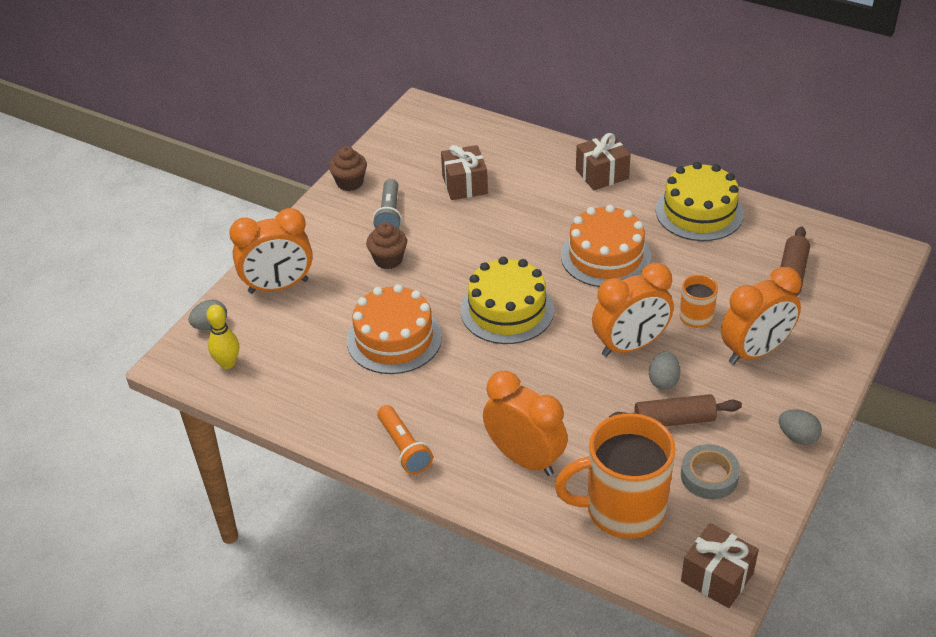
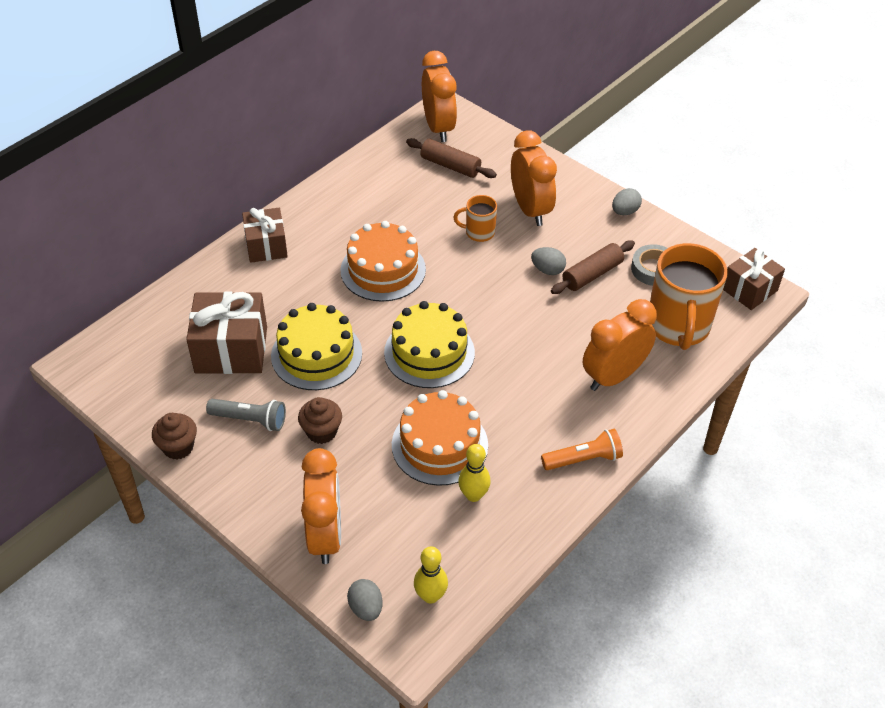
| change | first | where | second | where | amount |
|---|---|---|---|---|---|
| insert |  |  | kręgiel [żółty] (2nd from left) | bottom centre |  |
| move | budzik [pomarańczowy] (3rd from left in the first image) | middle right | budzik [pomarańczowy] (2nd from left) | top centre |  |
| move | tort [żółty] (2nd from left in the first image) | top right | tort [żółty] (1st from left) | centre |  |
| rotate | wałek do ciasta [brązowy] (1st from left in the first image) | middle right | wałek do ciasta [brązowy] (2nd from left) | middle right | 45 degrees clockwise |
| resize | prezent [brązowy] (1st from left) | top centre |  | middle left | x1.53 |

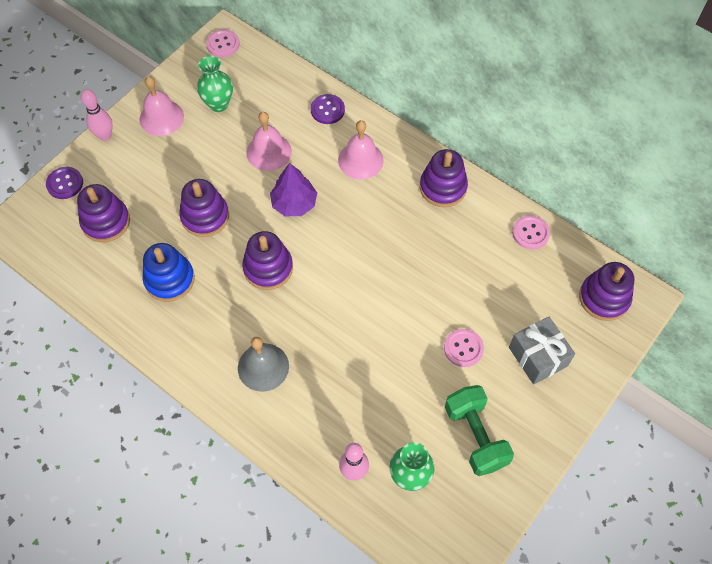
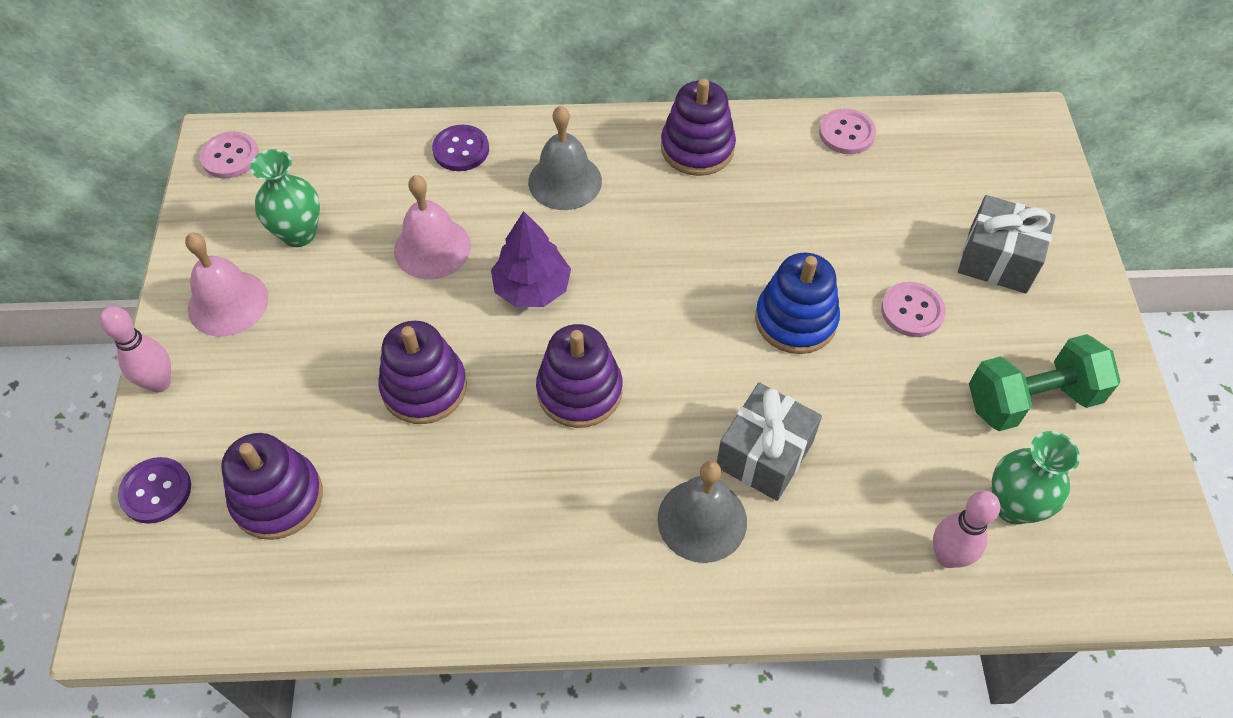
| change | first | where | second | where | amount |
|---|---|---|---|---|---|
| delete | zabawka nakładanka [fioletowy] (5th from left) | middle right |  |  |  |
| insert |  |  | prezent [szary] (1st from left) | centre |  |
| move | zabawka nakładanka [niebieski] | middle left |  | centre |  |
| recolor | dzwonek [różowy] (3rd from left) | top centre | dzwonek [szary] (1st from left) | top centre |  |
| rotate | hantel [zielony] | bottom right |  | middle right | 45 degrees counterclockwise |

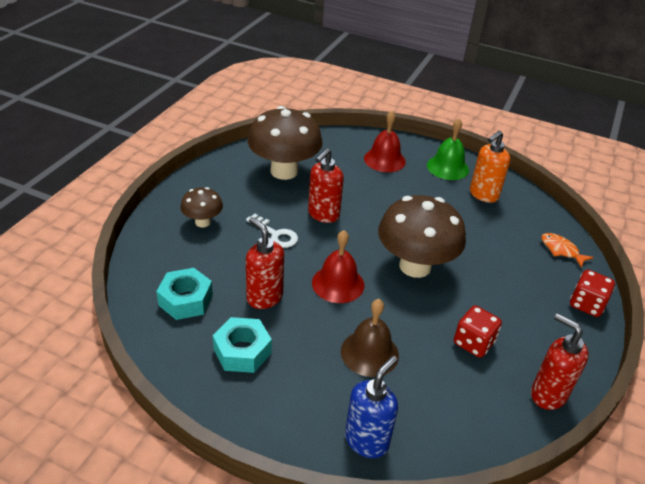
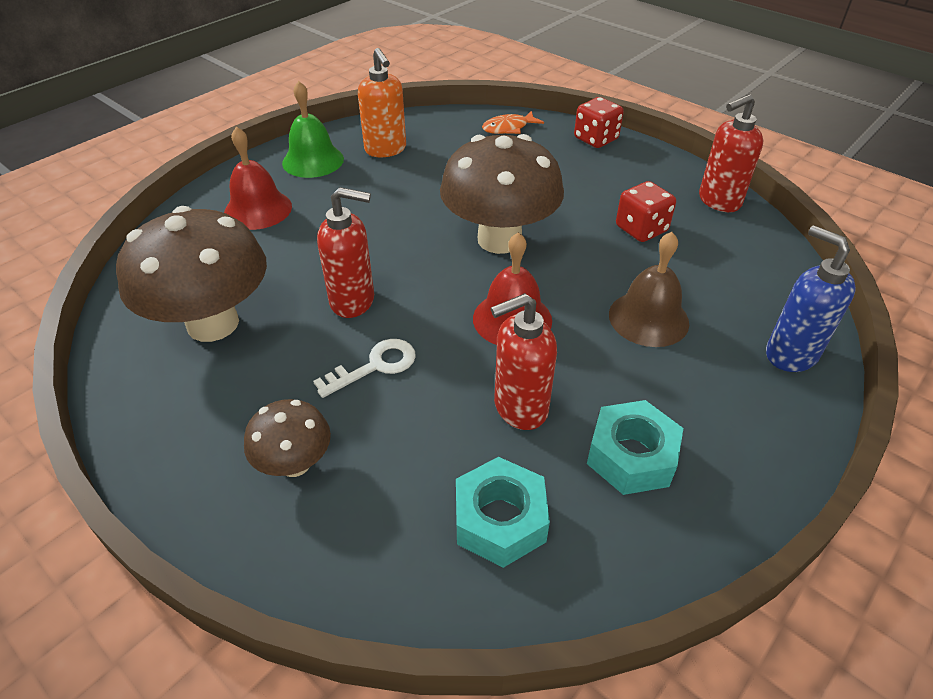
| change | first | where | second | where | amount |
|---|---|---|---|---|---|
| rotate | dozownik mydła [czerwony] (2nd from left in the first image) | centre | dozownik mydła [czerwony] (1st from left) | centre | 45 degrees counterclockwise |

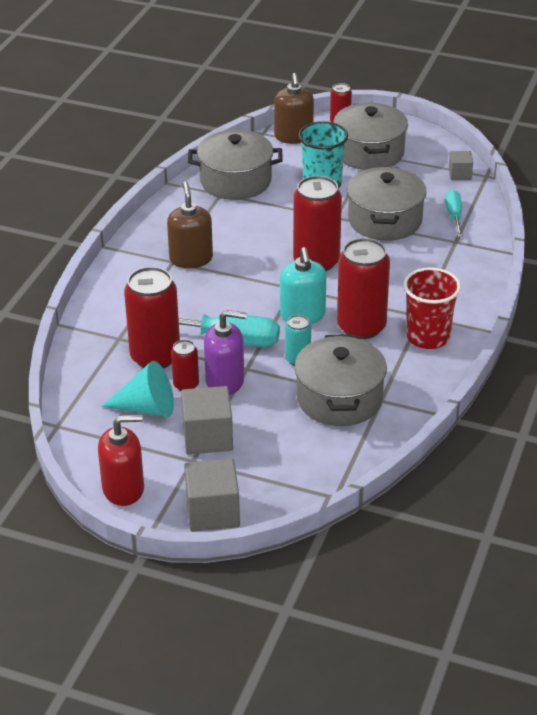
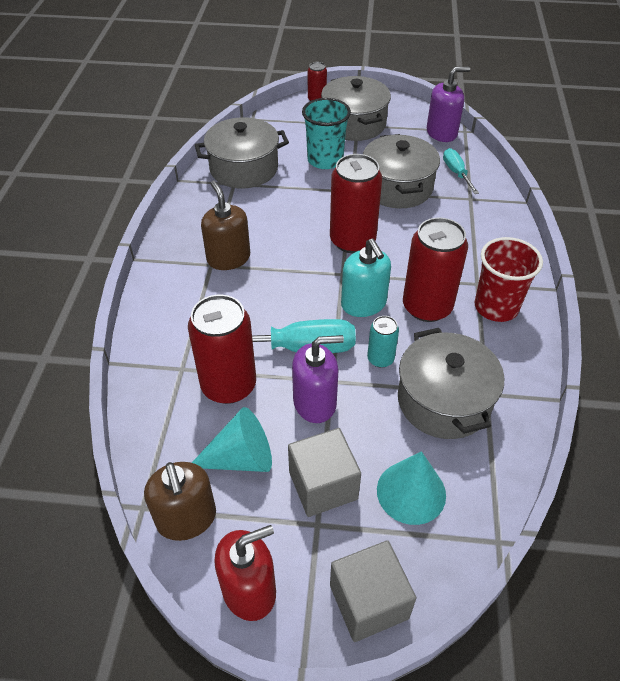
| change | first | where | second | where | amount |
|---|---|---|---|---|---|
| delete | puszka [czerwony] (2nd from left) | centre |  |  |  |
| insert |  |  | stożek [turkusowy] (2nd from left) | bottom centre |  |
| move | dozownik mydła [brązowy] (2nd from left in the first image) | top centre | dozownik mydła [brązowy] (1st from left) | bottom left |  |
| replace | sześcian [szary] (3rd from left) | top right | dozownik mydła [fioletowy] (2nd from left) | top right |  |

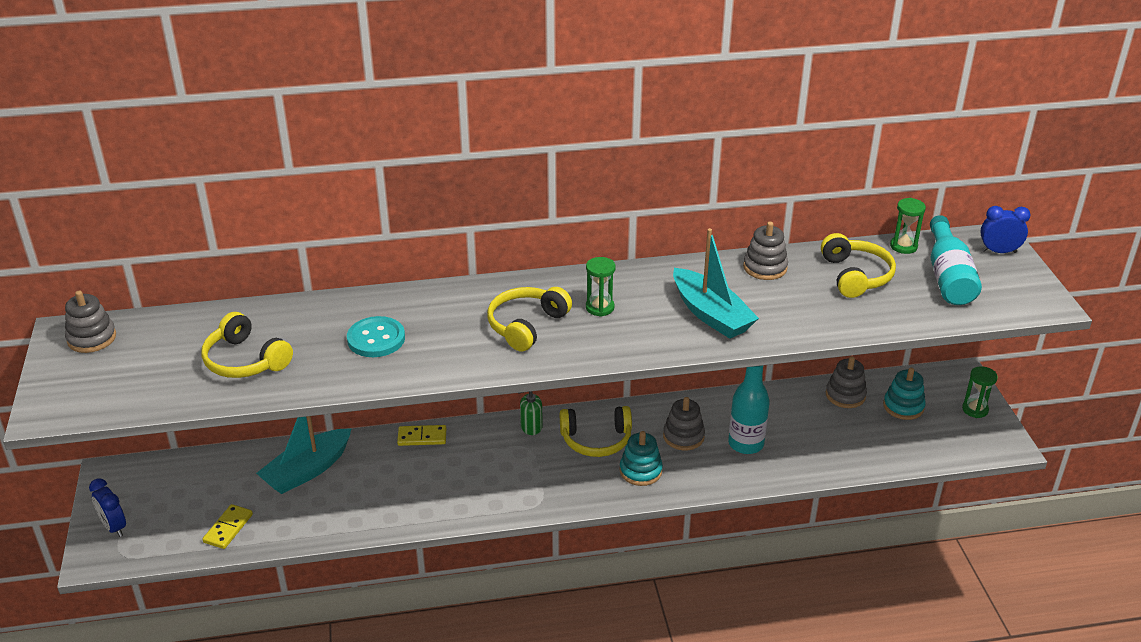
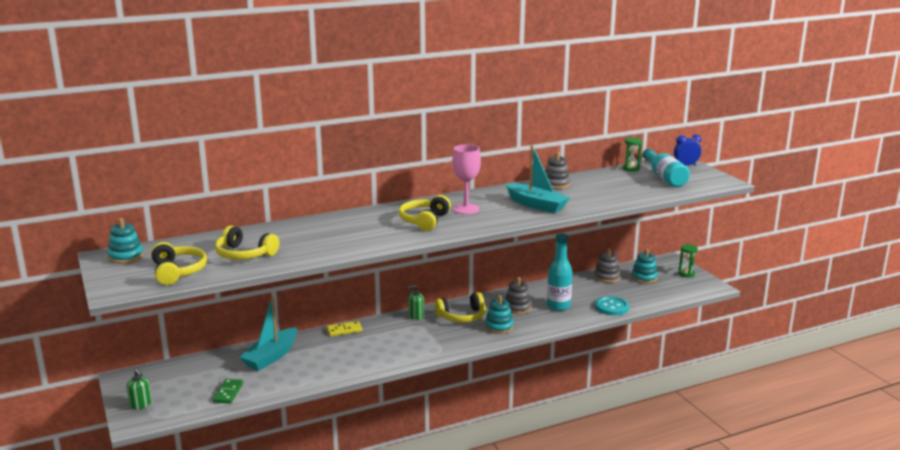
| change | first | where | second | where | amount |
|---|---|---|---|---|---|
| move | guzik [turkusowy] | middle left |  | bottom right |  |
| move | słuchawki [żółty] (4th from left in the first image) | middle right | słuchawki [żółty] (1st from left) | middle left |  |
| replace | budzik [niebieski] (1st from left) | bottom left | dozownik mydła [zielony] (1st from left) | bottom left |  |
| replace | klepsydra [zielony] (1st from left) | centre | kielich [różowy] | centre |  |
| recolor | zabawka nakładanka [szary] (1st from left) | middle left | zabawka nakładanka [turkusowy] (1st from left) | middle left |  |
| recolor | kostka domina [żółty] (1st from left) | bottom left | kostka domina [zielony] | bottom left |  |

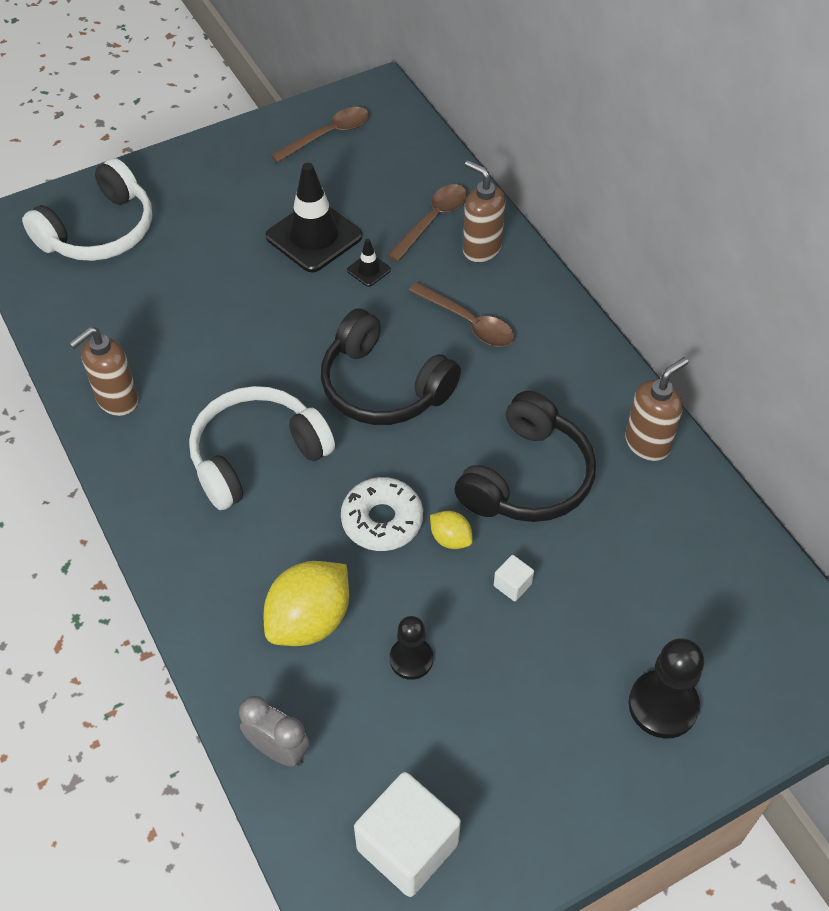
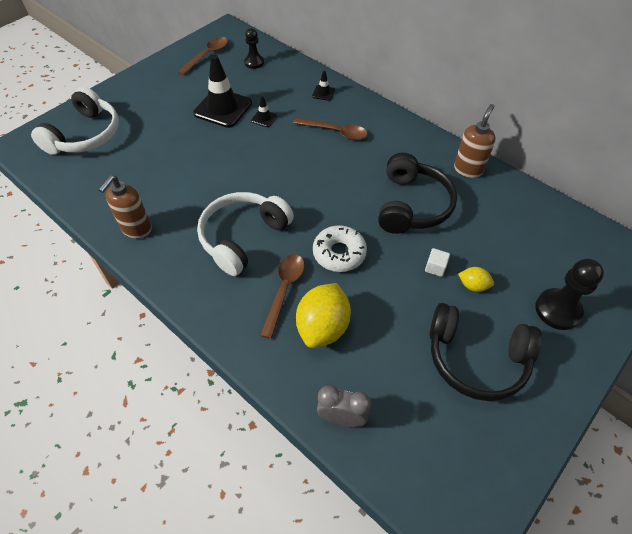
| change | first | where | second | where | amount |
|---|---|---|---|---|---|
| delete | sześcian [biały] (1st from left) | bottom centre |  |  |  |
| move | słuchawki [czarny] (1st from left in the first image) | centre | słuchawki [czarny] (2nd from left) | middle right |  |
| move | łyżka [brązowy] (2nd from left) | top centre |  | centre |  |
| move | pionek [czarny] (1st from left) | bottom centre |  | top centre |  |
| move | cytryna [żółty] (2nd from left) | centre |  | middle right |  |
| replace | dozownik mydła [brązowy] (2nd from left) | top centre | pachołek [czarny] (3rd from left) | top centre |  |

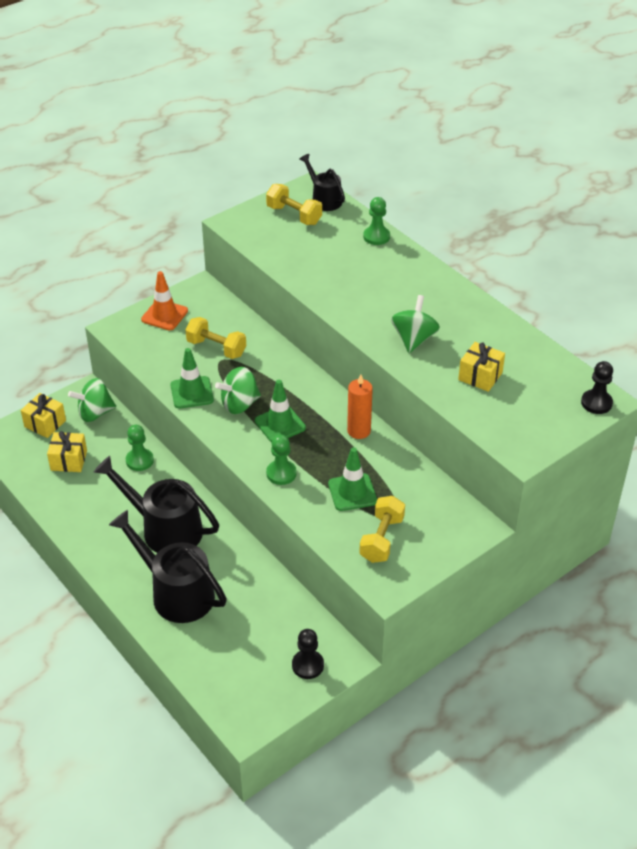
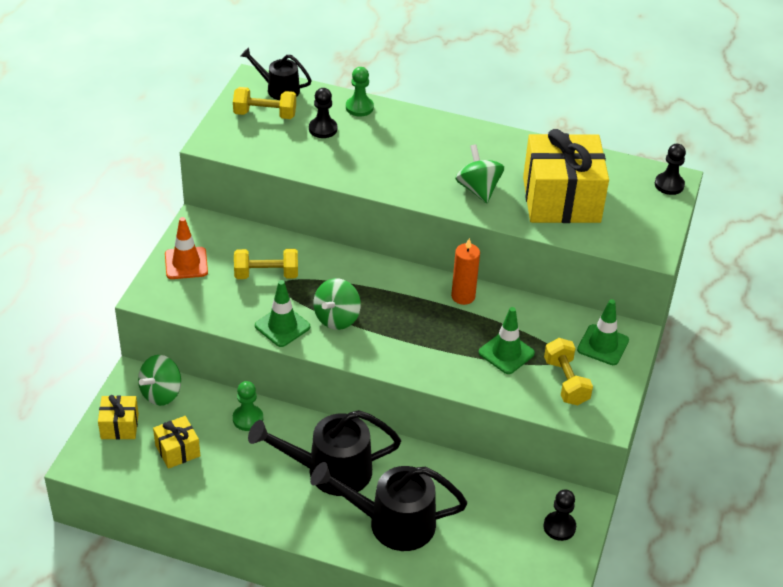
| change | first | where | second | where | amount |
|---|---|---|---|---|---|
| delete | pionek [zielony] (2nd from left) | centre |  |  |  |
| insert |  |  | pionek [czarny] (1st from left) | top centre |  |
| move | pachołek [zielony] (2nd from left in the first image) | centre | pachołek [zielony] (3rd from left) | middle right |  |
| resize | prezent [żółty] (3rd from left) | middle right |  | top right | x2.13 |

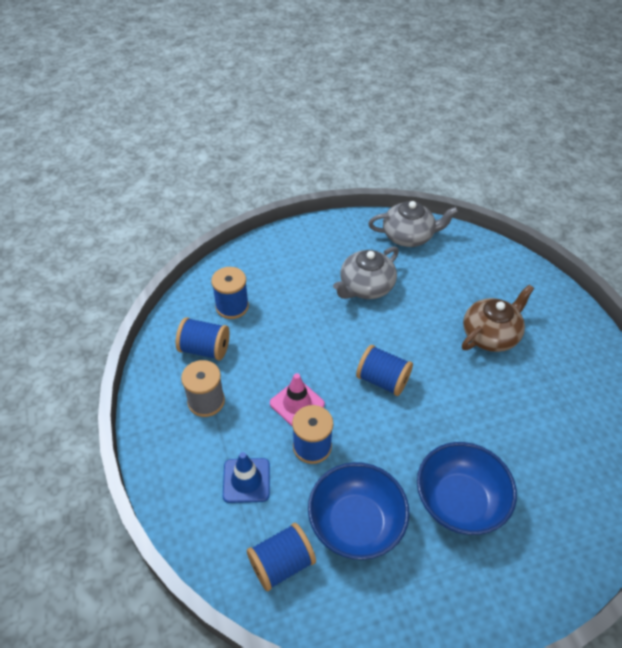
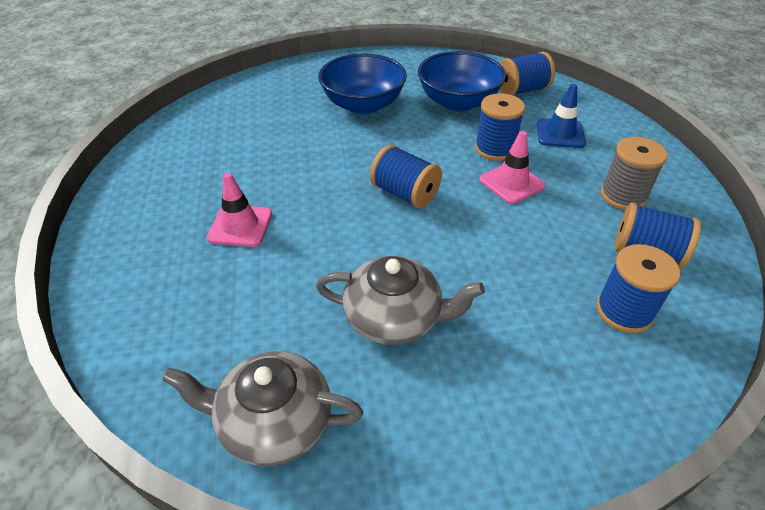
| change | first | where | second | where | amount |
|---|---|---|---|---|---|
| replace | imbryk [brązowy] | middle right | pachołek [różowy] (1st from left) | middle left |  |
| rotate | imbryk [szary] (1st from left in the first image) | centre | imbryk [szary] (2nd from left) | centre | 45 degrees clockwise |

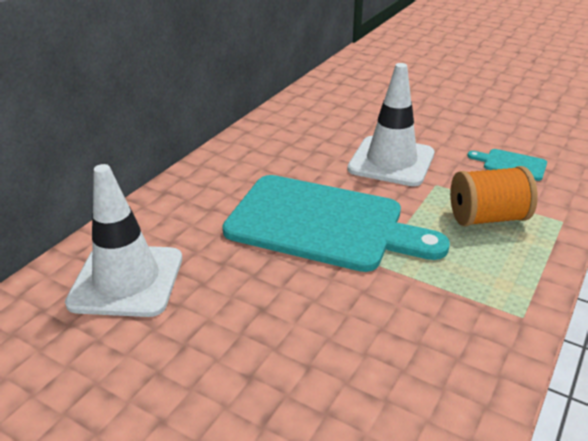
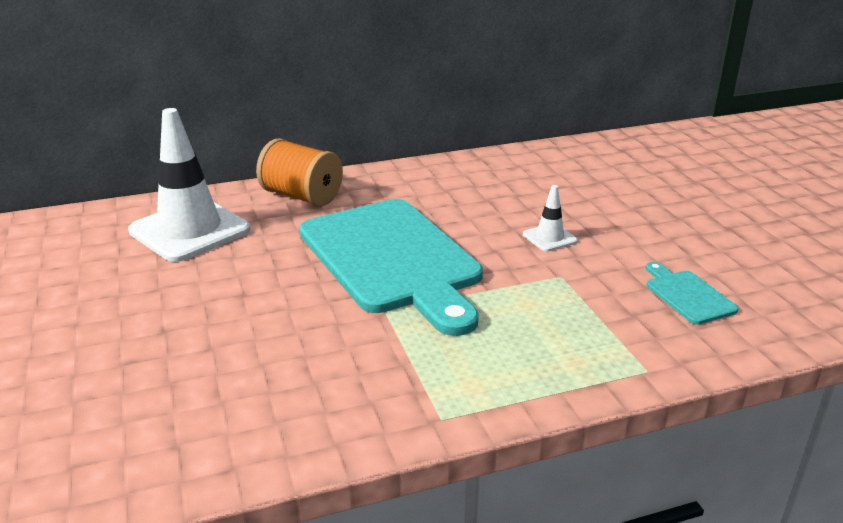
| change | first | where | second | where | amount |
|---|---|---|---|---|---|
| move | szpulka [pomarańczowy] | middle right |  | top centre |  |
| resize | pachołek [biały] (2nd from left) | top centre |  | centre | x0.45 |

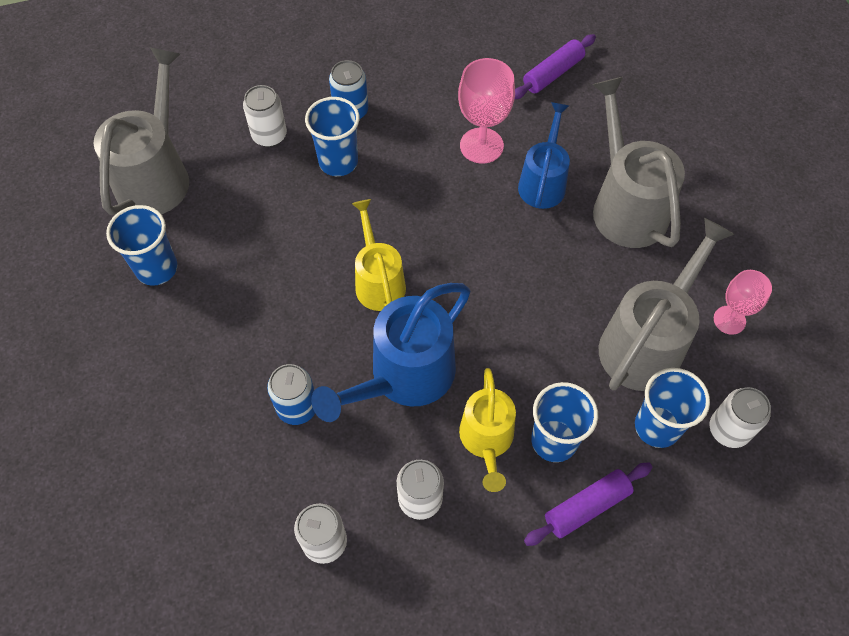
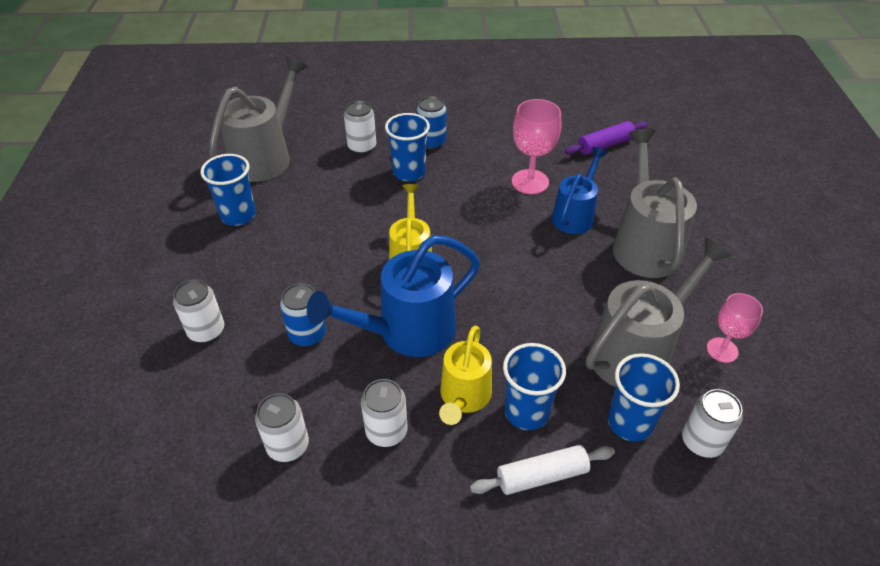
| change | first | where | second | where | amount |
|---|---|---|---|---|---|
| insert |  |  | puszka [biały] (1st from left) | middle left |  |
| recolor | wałek do ciasta [fioletowy] (2nd from left) | bottom right | wałek do ciasta [biały] | bottom centre |  |

